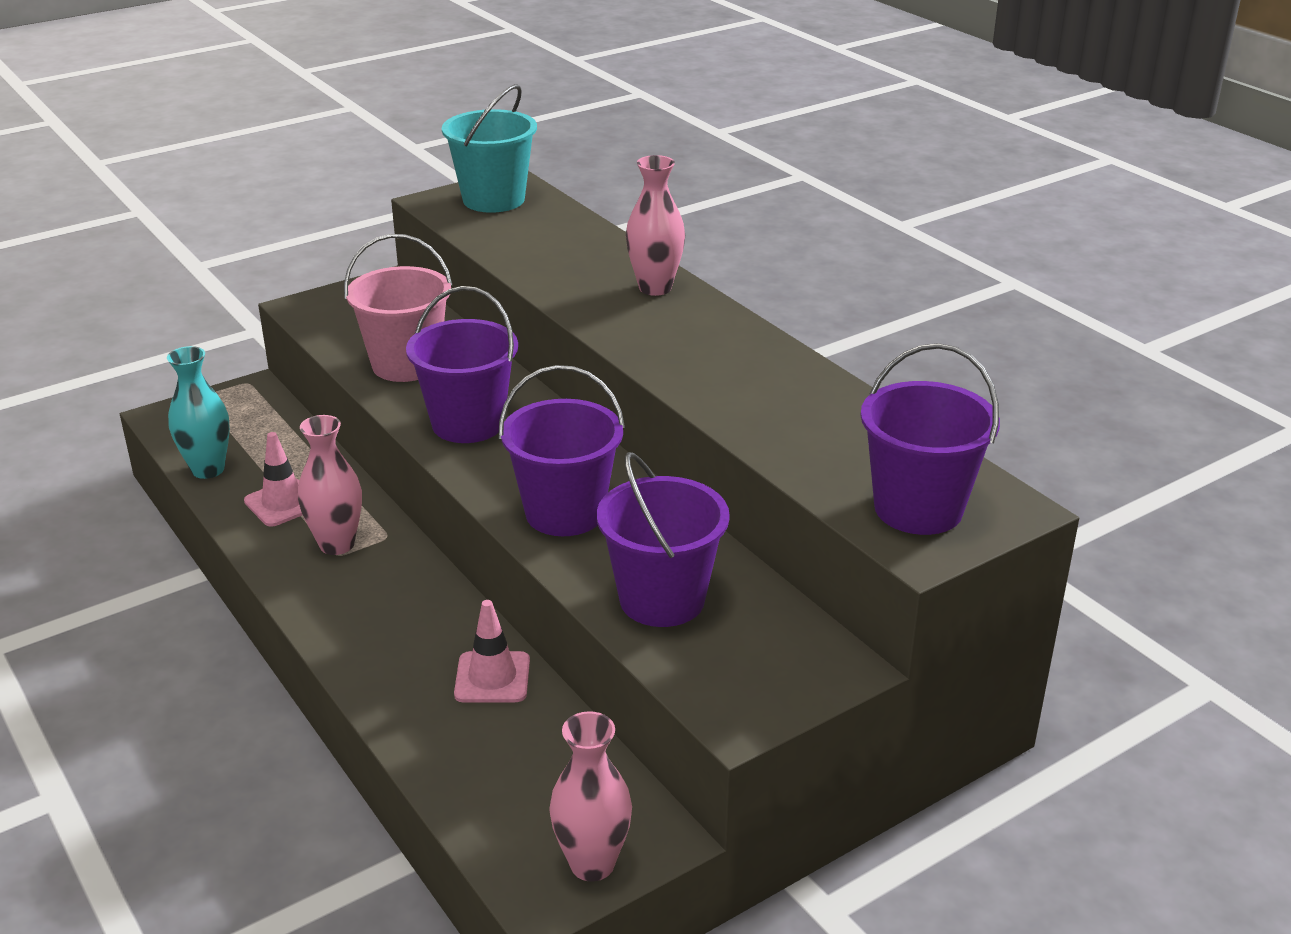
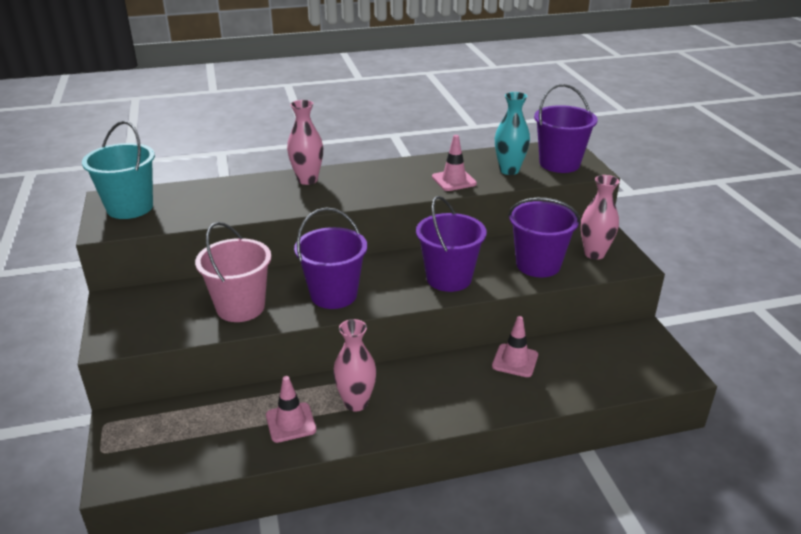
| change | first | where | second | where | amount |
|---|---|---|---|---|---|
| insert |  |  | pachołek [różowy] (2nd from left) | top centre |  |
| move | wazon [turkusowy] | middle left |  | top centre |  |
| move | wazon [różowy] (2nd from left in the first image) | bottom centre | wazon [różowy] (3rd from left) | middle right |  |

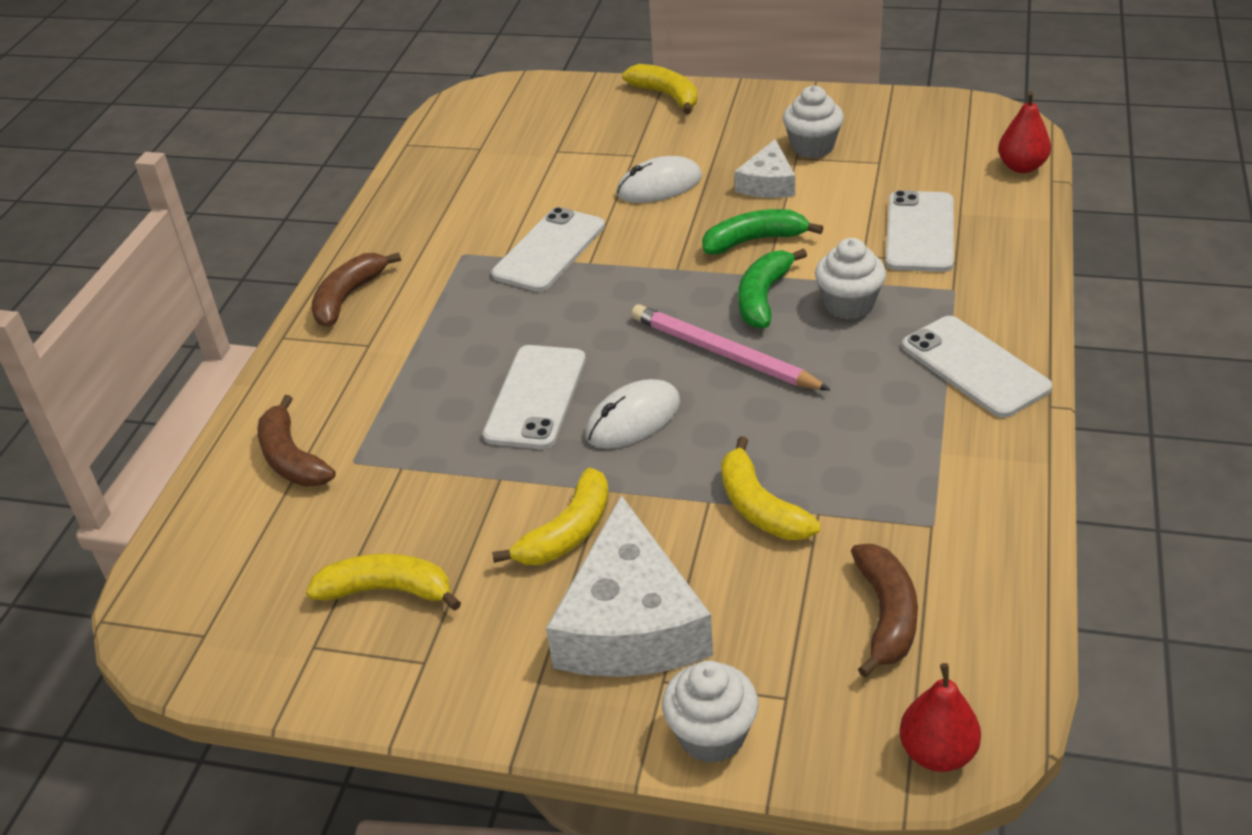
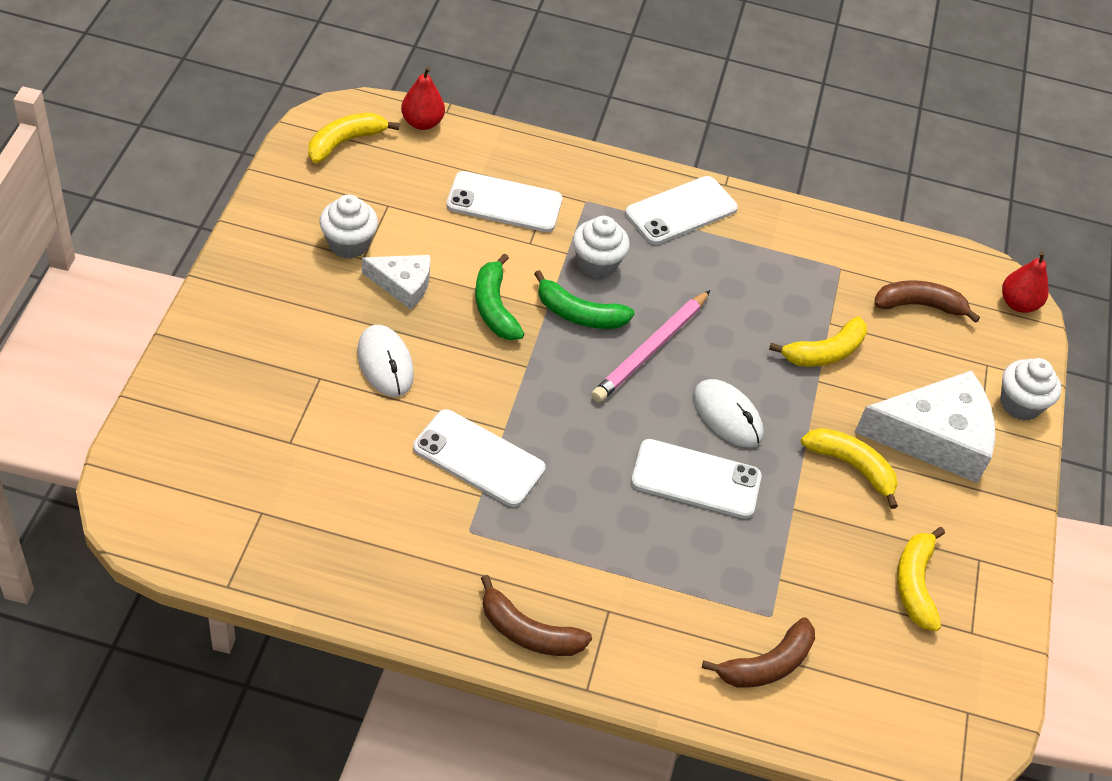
| change | first | where | second | where | amount |
|---|---|---|---|---|---|
| move | banan [żółty] (3rd from left in the first image) | top centre | banan [żółty] (1st from left) | top left |  |

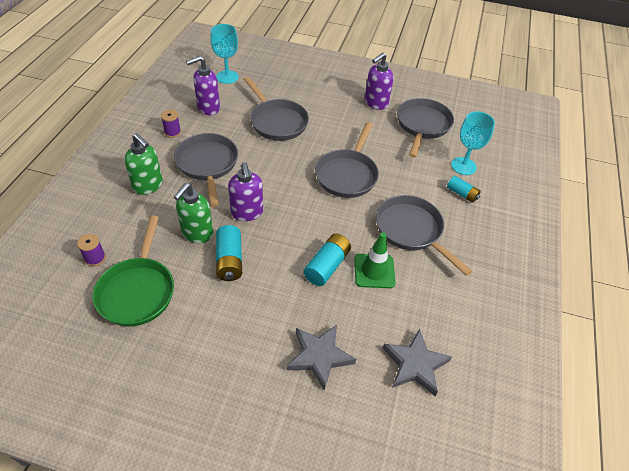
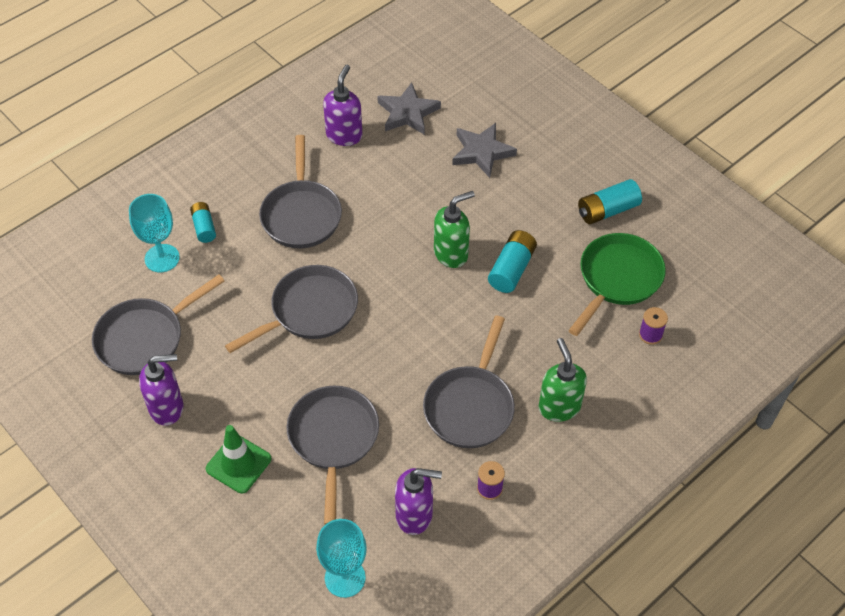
| change | first | where | second | where | amount |
|---|---|---|---|---|---|
| move | dozownik mydła [zielony] (2nd from left in the first image) | middle left | dozownik mydła [zielony] (1st from left) | centre |  |
| move | dozownik mydła [fioletowy] (2nd from left) | centre |  | top centre |  |
| move | bateria [turkusowy] (2nd from left in the first image) | centre | bateria [turkusowy] (3rd from left) | top right |  |
| move | pachołek [zielony] | centre |  | bottom left |  |

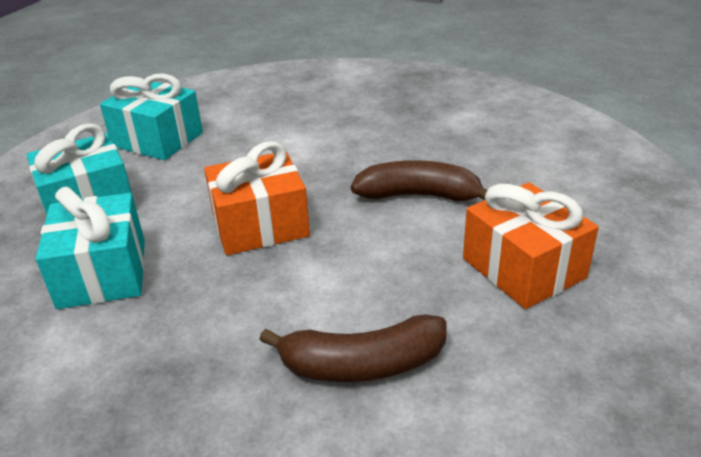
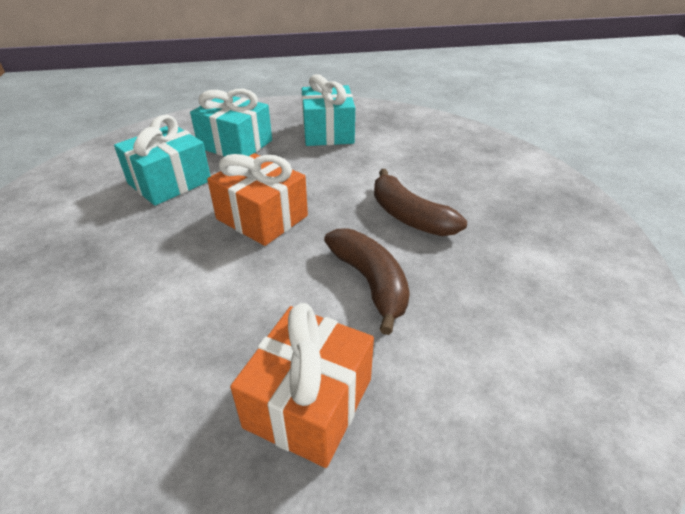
| change | first | where | second | where | amount |
|---|---|---|---|---|---|
| move | banan [brązowy] (1st from left in the first image) | bottom centre | banan [brązowy] (2nd from left) | centre |  |

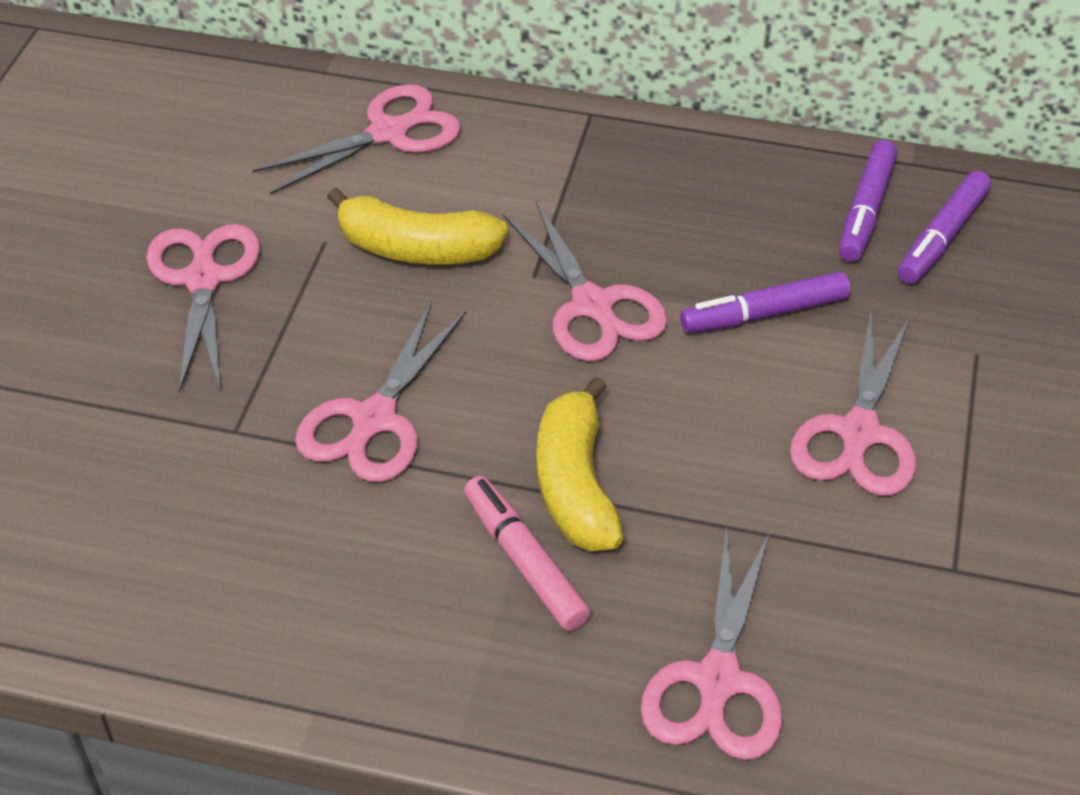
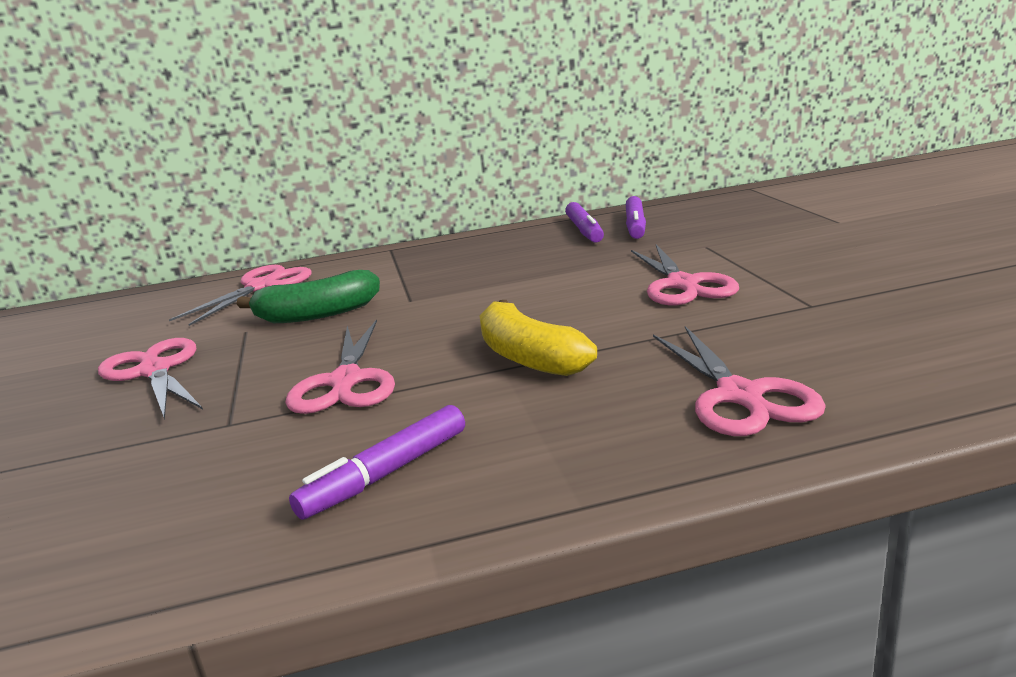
| change | first | where | second | where | amount |
|---|---|---|---|---|---|
| delete | flamaster [różowy] | bottom centre |  |  |  |
| delete | nożyczki [różowy] (4th from left) | centre |  |  |  |
| move | flamaster [fioletowy] (1st from left) | middle right |  | bottom centre |  |
| recolor | banan [żółty] (1st from left) | top centre | banan [zielony] | middle left |  |

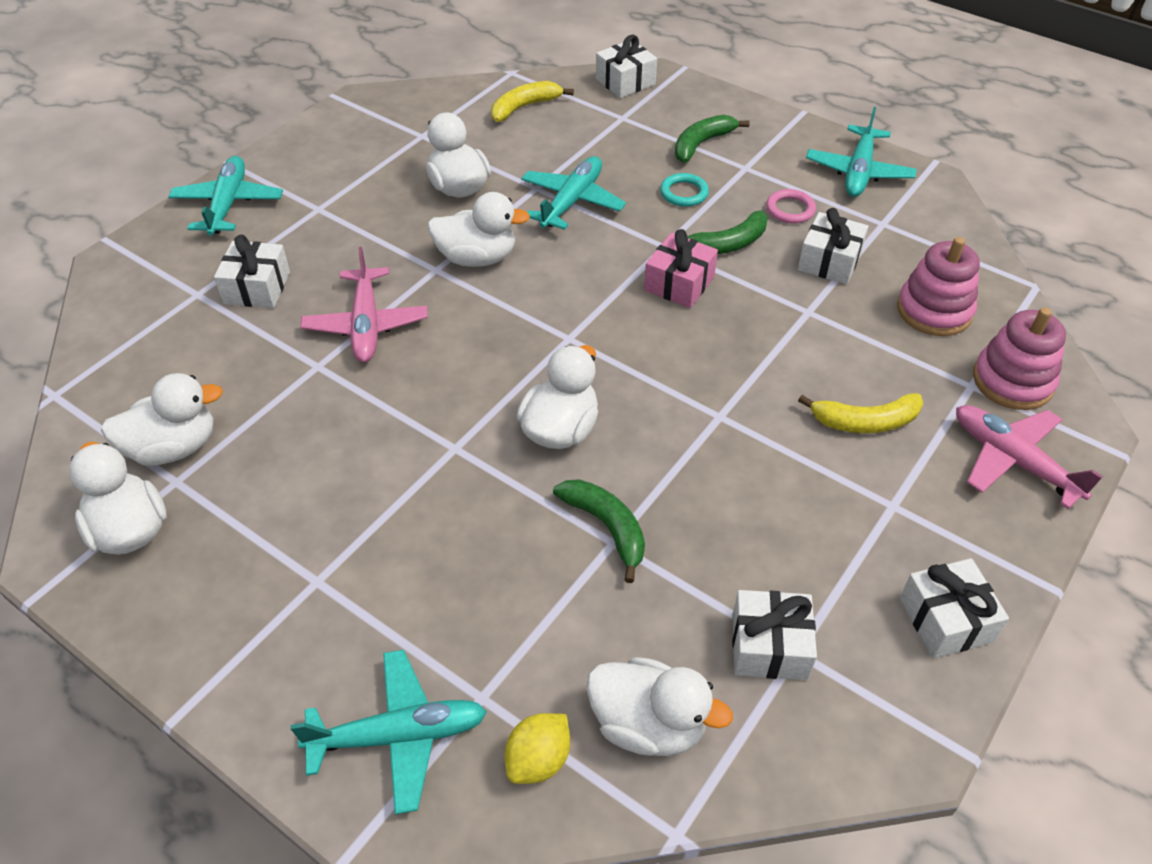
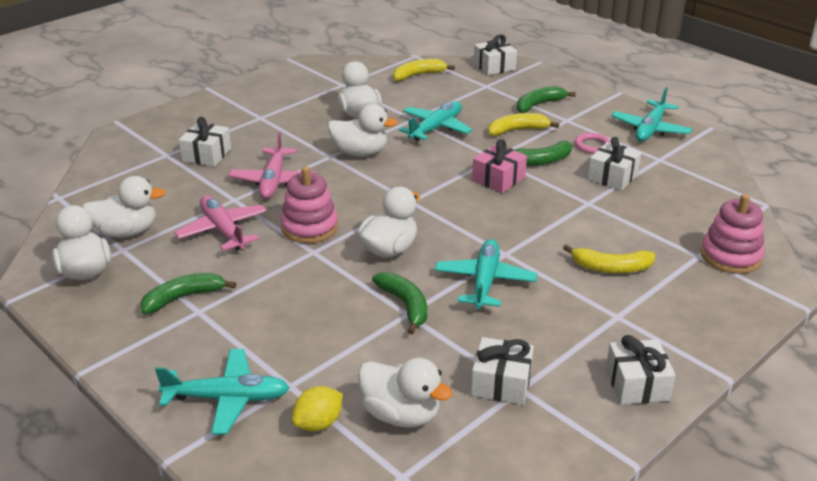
| change | first | where | second | where | amount |
|---|---|---|---|---|---|
| insert |  |  | banan [zielony] (1st from left) | middle left |  |
| move | samolot [turkusowy] (1st from left in the first image) | top left | samolot [turkusowy] (3rd from left) | centre |  |
| move | zabawka nakładanka [różowy] (1st from left) | top right |  | centre |  |
| move | samolot [różowy] (2nd from left in the first image) | middle right | samolot [różowy] (1st from left) | middle left |  |
| replace | pierścień [turkusowy] | top centre | banan [żółty] (2nd from left) | top centre |  |

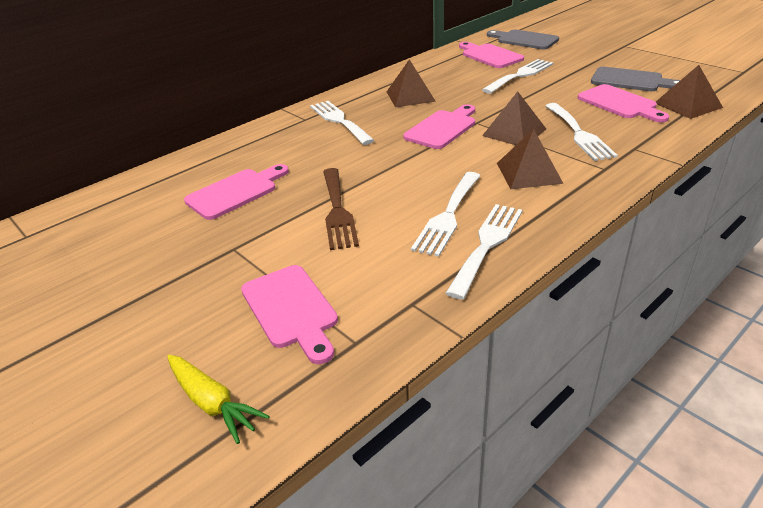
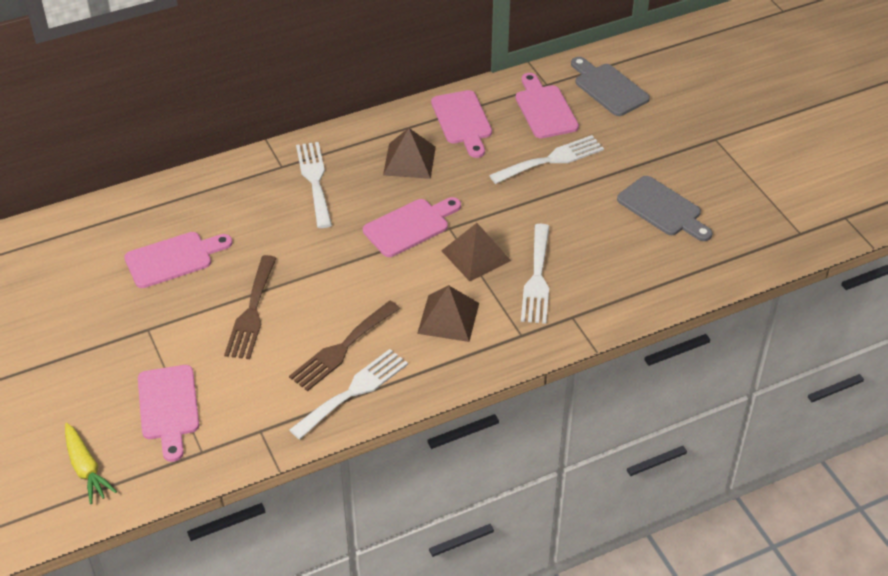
| change | first | where | second | where | amount |
|---|---|---|---|---|---|
| delete | piramida [brązowy] (4th from left) | top right |  |  |  |
| move | deska do krojenia [różowy] (5th from left in the first image) | top right | deska do krojenia [różowy] (4th from left) | top centre |  |
| recolor | widelec [biały] (2nd from left) | centre | widelec [brązowy] (2nd from left) | centre |  |

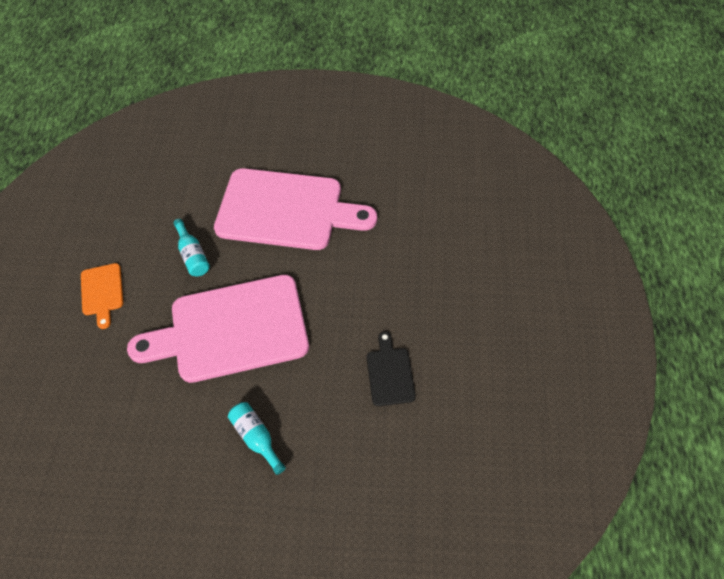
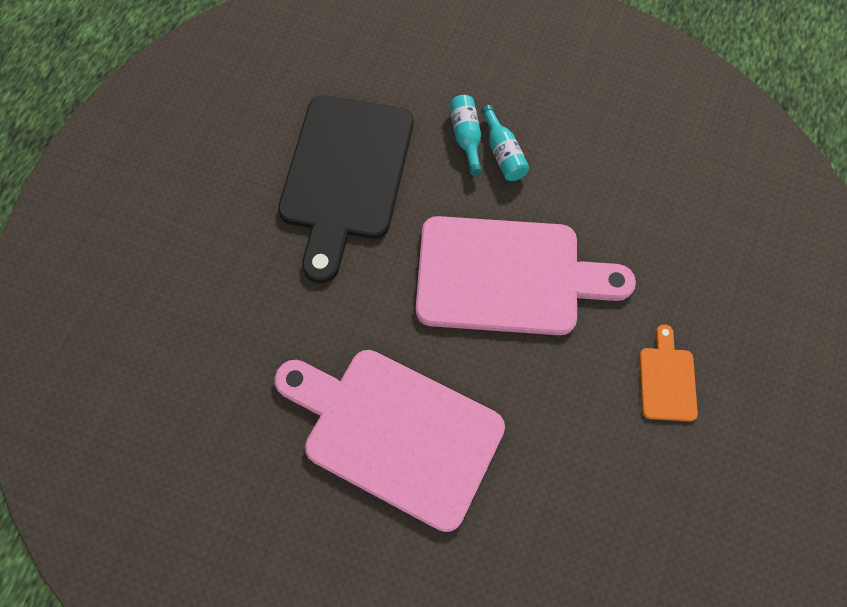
| change | first | where | second | where | amount |
|---|---|---|---|---|---|
| move | butelka [turkusowy] (1st from left) | middle left |  | top centre |  |
| resize | deska do krojenia [czarny] | centre |  | top centre | x2.31 |

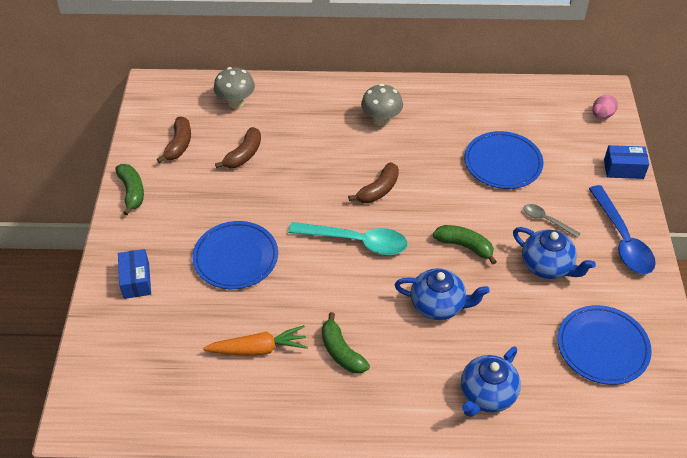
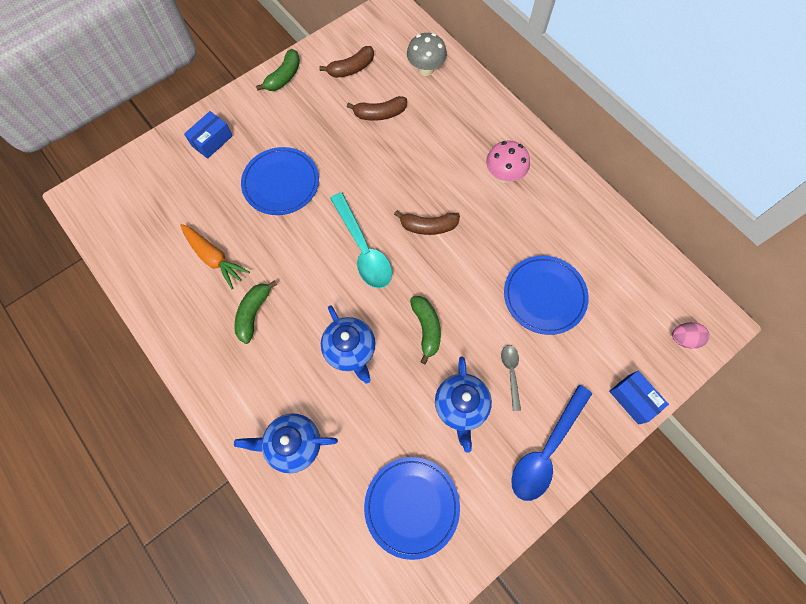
| change | first | where | second | where | amount |
|---|---|---|---|---|---|
| recolor | grzyb [szary] (2nd from left) | top centre | grzyb [różowy] | top centre |  |

